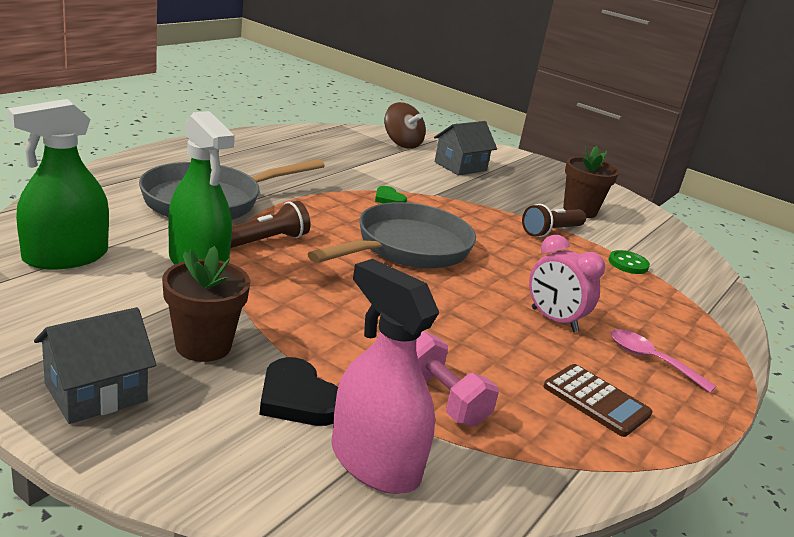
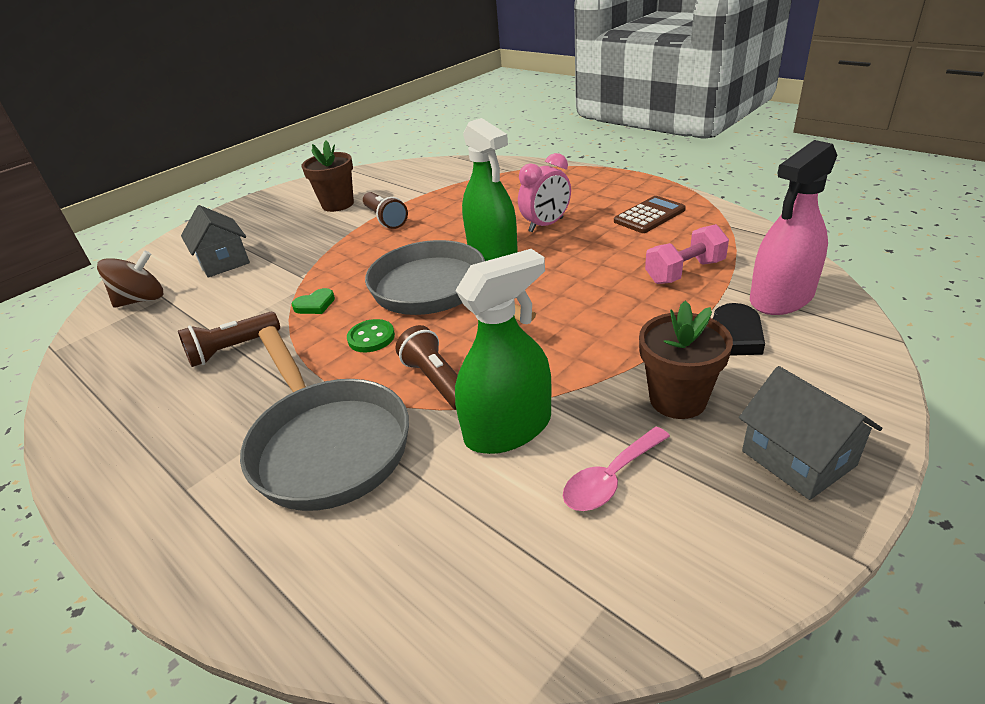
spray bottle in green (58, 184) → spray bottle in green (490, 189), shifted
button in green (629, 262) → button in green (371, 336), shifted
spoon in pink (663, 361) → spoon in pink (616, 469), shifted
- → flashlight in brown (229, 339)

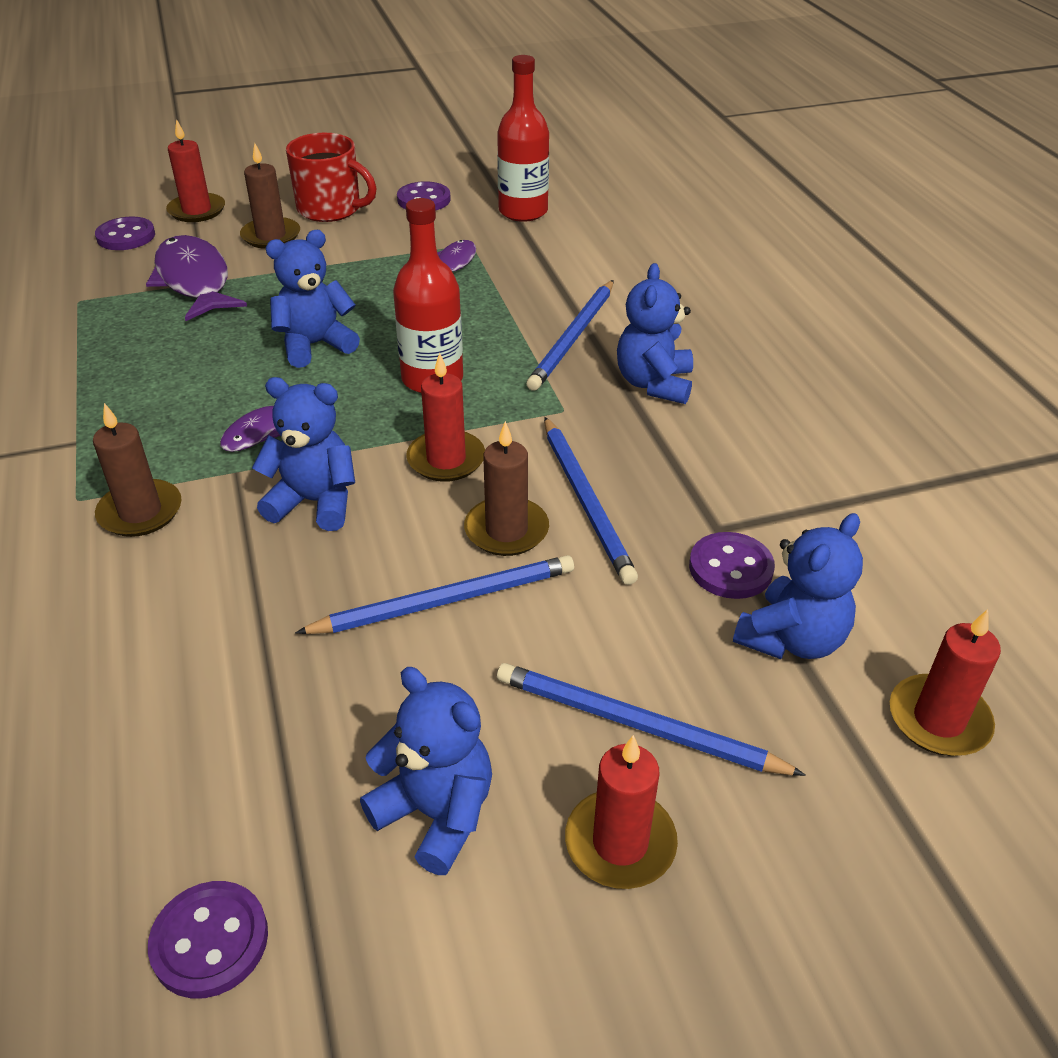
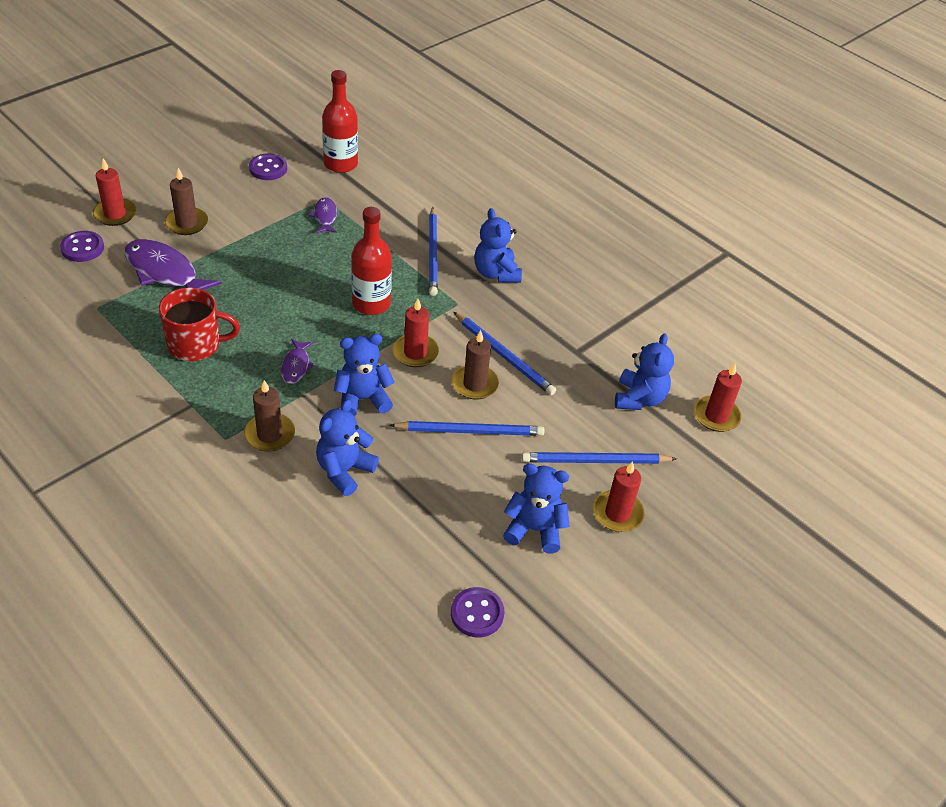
teddy bear in blue (313, 299) → teddy bear in blue (347, 447), shifted
mug in red (331, 177) → mug in red (199, 324), shifted
pencil in blue (434, 594) → pencil in blue (467, 428), 45 degrees clockwise
button in purple (732, 565) → -

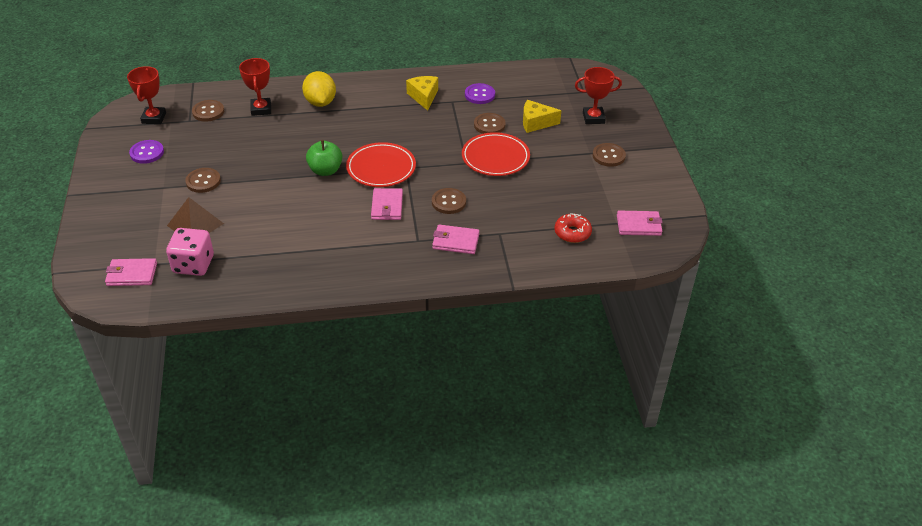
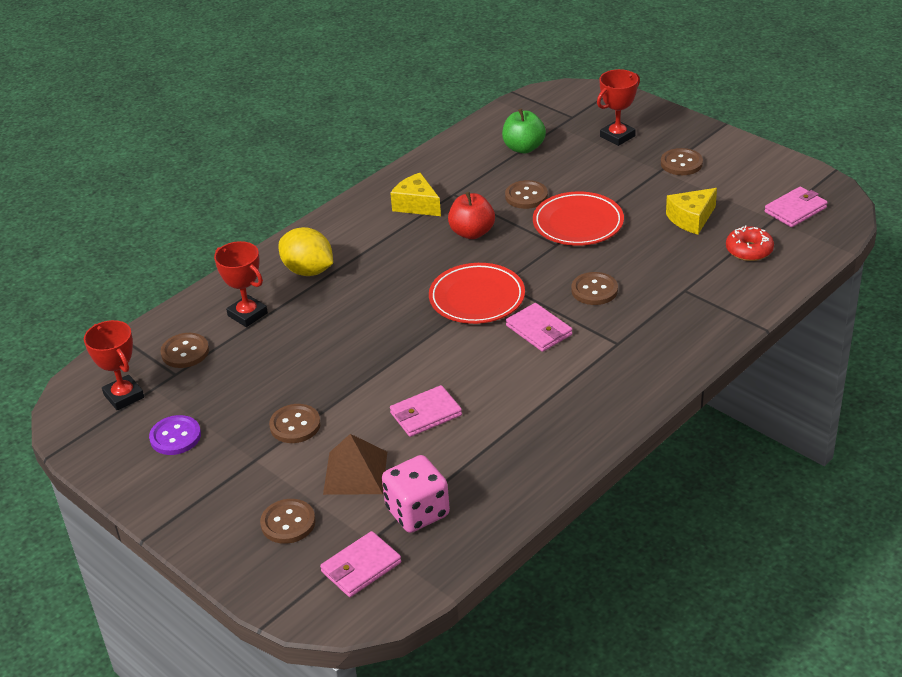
apple in green (324, 158) → apple in green (524, 131), shifted
wallet in pink (455, 239) → wallet in pink (426, 411), shifted
button in purple (480, 93) → -
cheese in yellow (542, 116) → cheese in yellow (691, 211), shifted
- → button in brown (288, 521)
- → apple in red (471, 215)

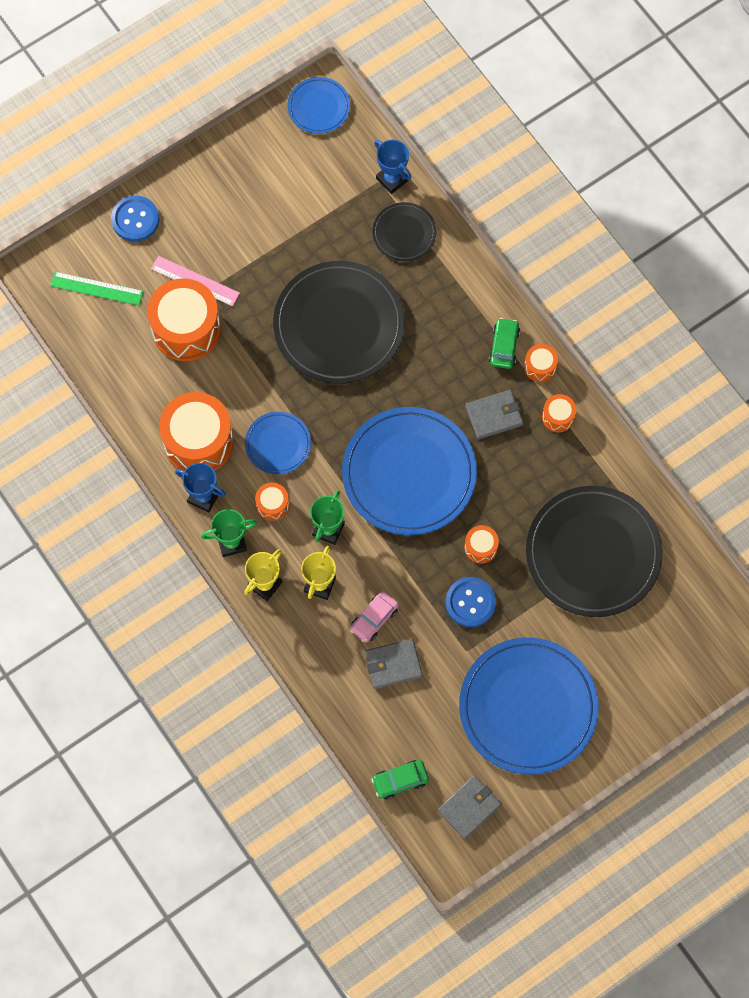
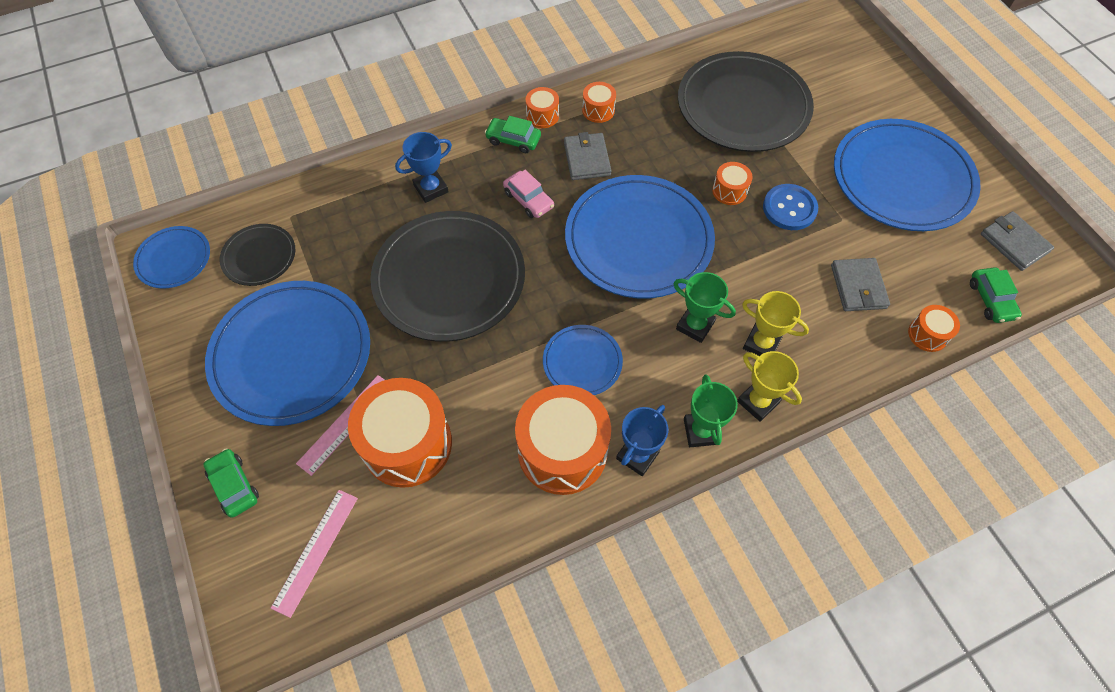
ruler in green (96, 289) → ruler in pink (314, 554)
button in blue (135, 219) → car in green (231, 483)
drum in orange (272, 502) → drum in orange (934, 328), shifted
car in pink (374, 616) → car in pink (528, 194), shifted
plate in black (404, 231) → plate in black (257, 255), shifted
trophy in blue (392, 167) → trophy in blue (423, 167), shifted
- → plate in blue (287, 353)

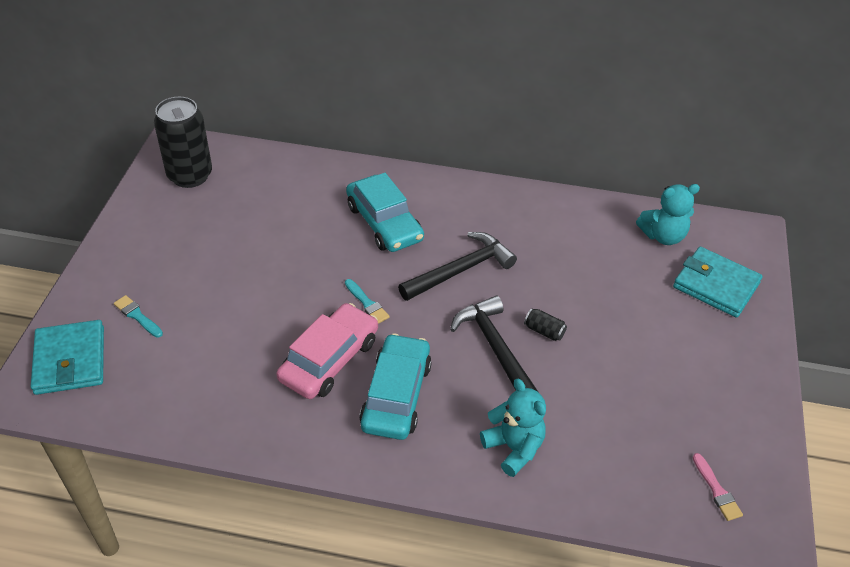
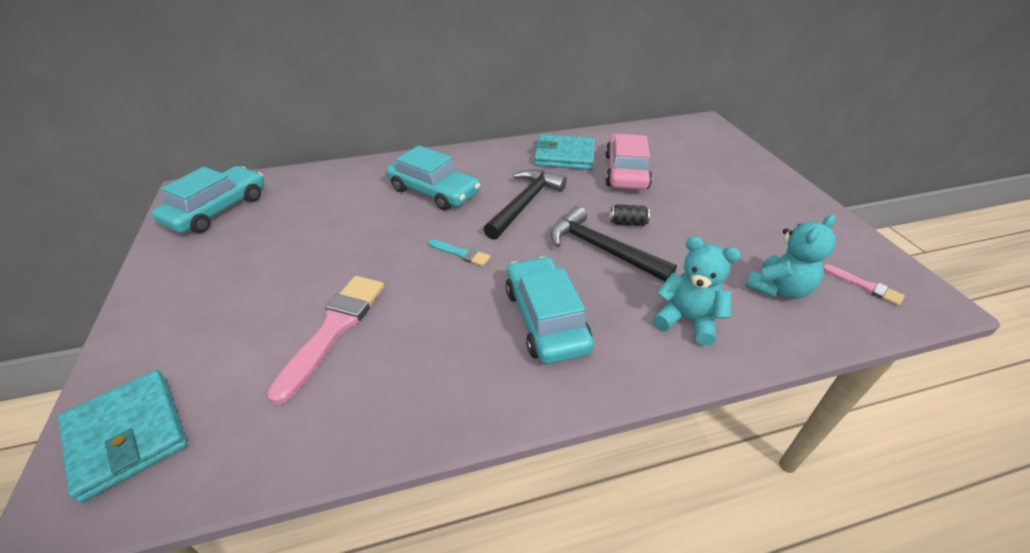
brush in turquoise (138, 316) → -
can in black (183, 142) → car in turquoise (208, 199)
car in pink (327, 351) → car in pink (628, 162), shifted
teddy bear in turquoise (668, 214) → teddy bear in turquoise (791, 257), shifted
wallet in turquoise (718, 282) → wallet in turquoise (564, 152), shifted
- → brush in pink (325, 340)

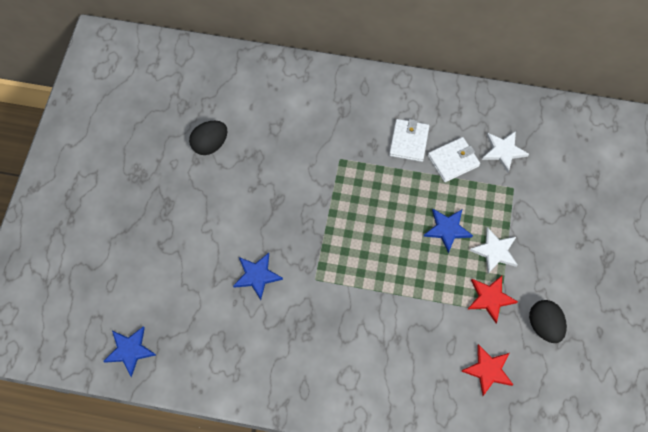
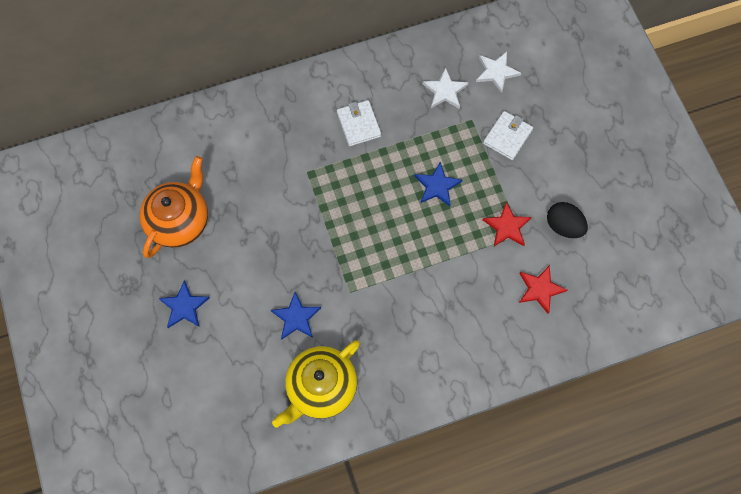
star in blue (130, 351) → star in blue (184, 304), shifted
egg in black (208, 138) → teapot in orange (174, 207)
wallet in white (454, 159) → wallet in white (508, 135), shifted
star in white (493, 250) → star in white (498, 72), shifted
- → teapot in yellow (316, 384)

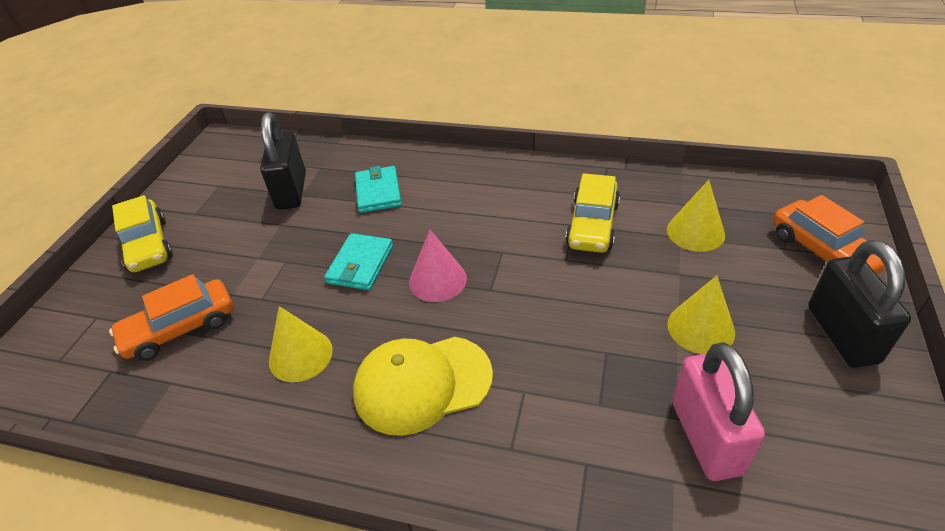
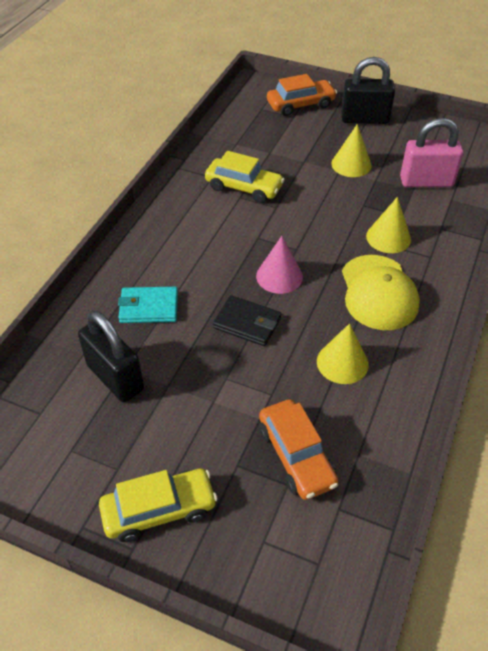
padlock in black (283, 161) → padlock in black (111, 356), 45 degrees clockwise
wallet in turquoise (358, 261) → wallet in black (247, 320)
cone in yellow (696, 216) → cone in yellow (388, 225), shifted

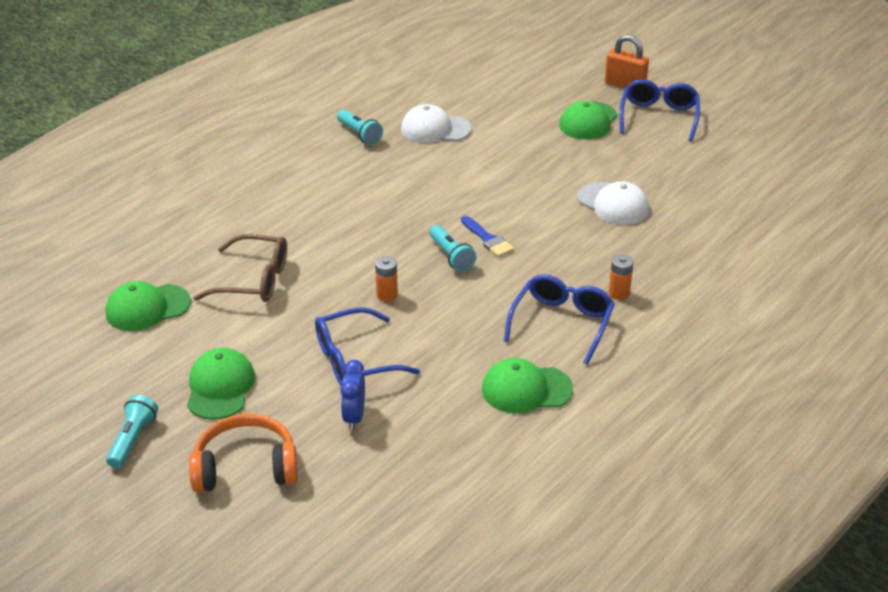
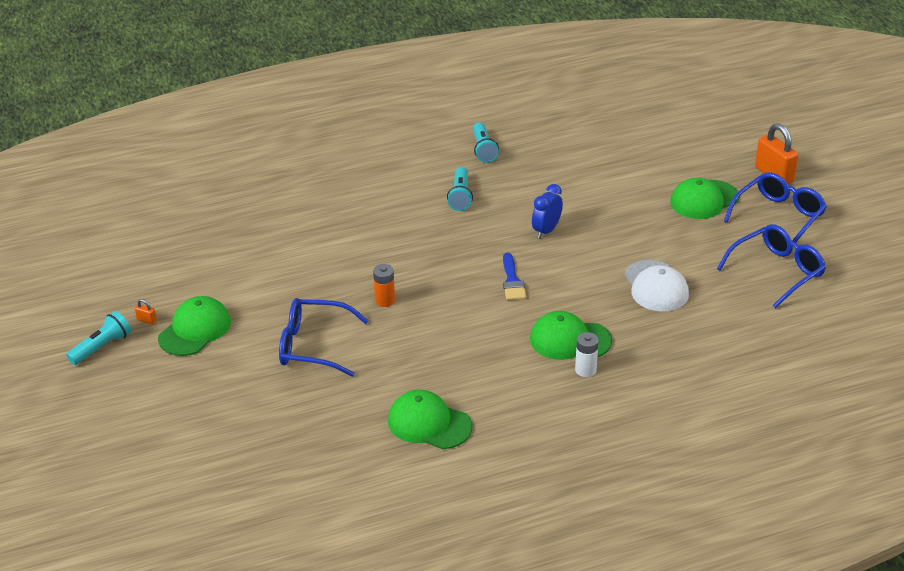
cap in green (148, 306) → cap in green (571, 335), shifted
headphones in orange (243, 453) → -
glasses in brown (240, 268) → -
clock in blue (352, 395) → clock in blue (547, 211), shifted
cap in white (436, 123) → -
flashlight in turquoise (453, 248) → flashlight in turquoise (460, 189), shifted
glasses in blue (559, 319) → glasses in blue (771, 266), shifted
battery in orange (621, 277) → battery in white (587, 354)
- → padlock in orange (146, 312)

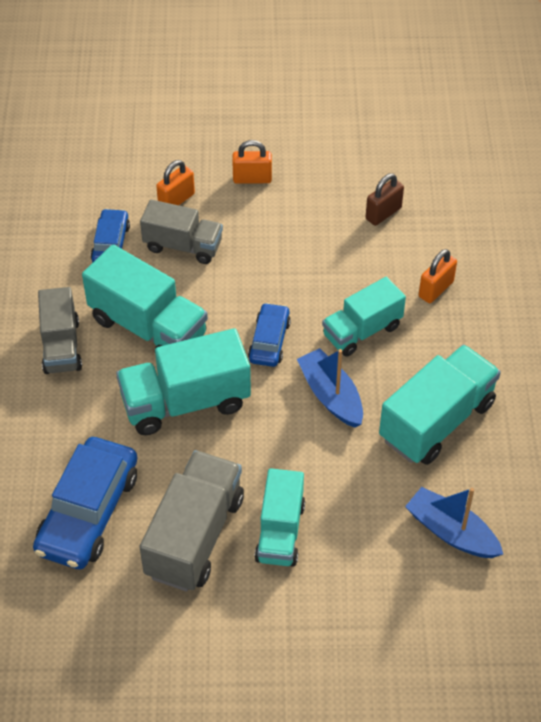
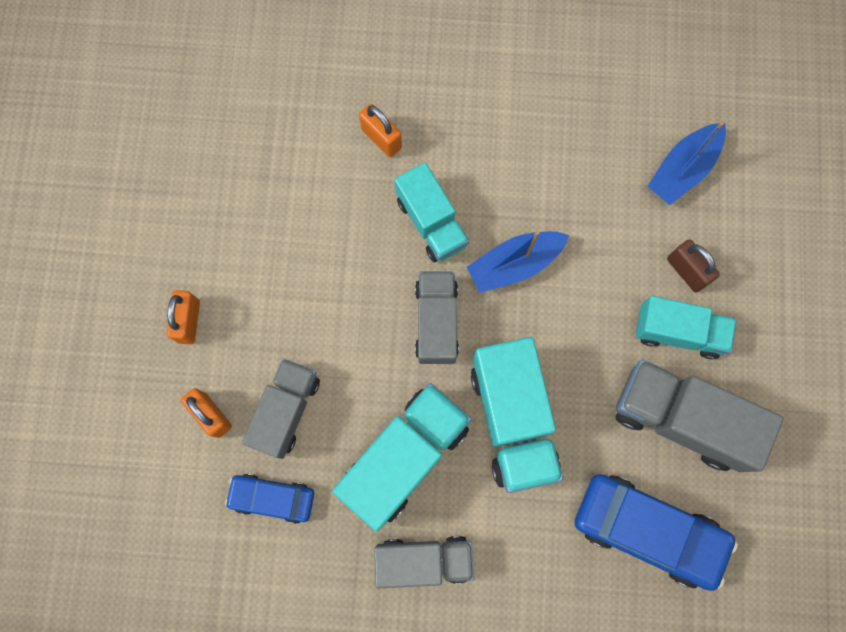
car in blue (269, 335) → truck in grey (437, 317)
padlock in brown (385, 199) → padlock in brown (693, 265), shifted
truck in turquoise (440, 405) → -

